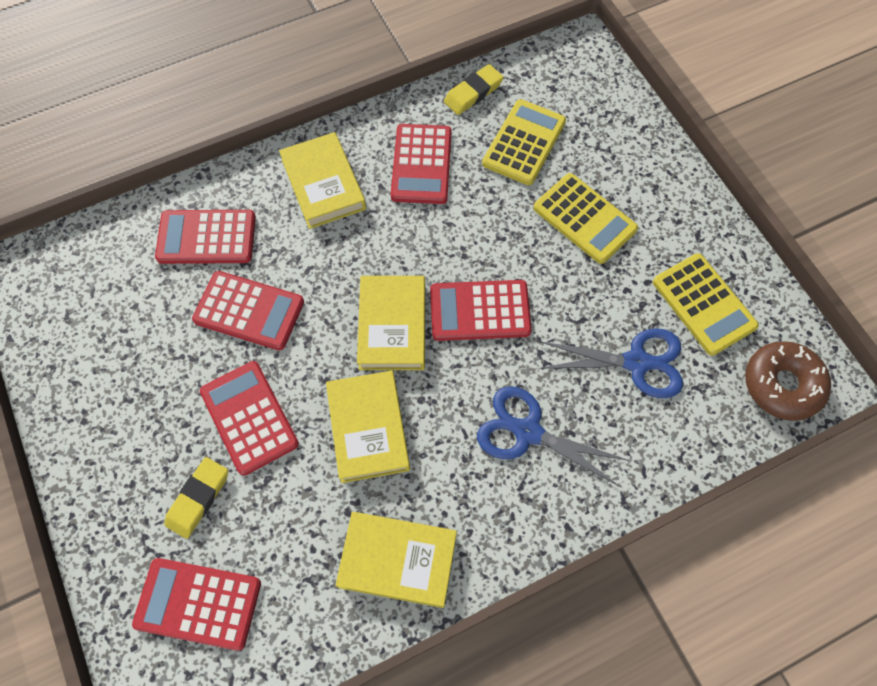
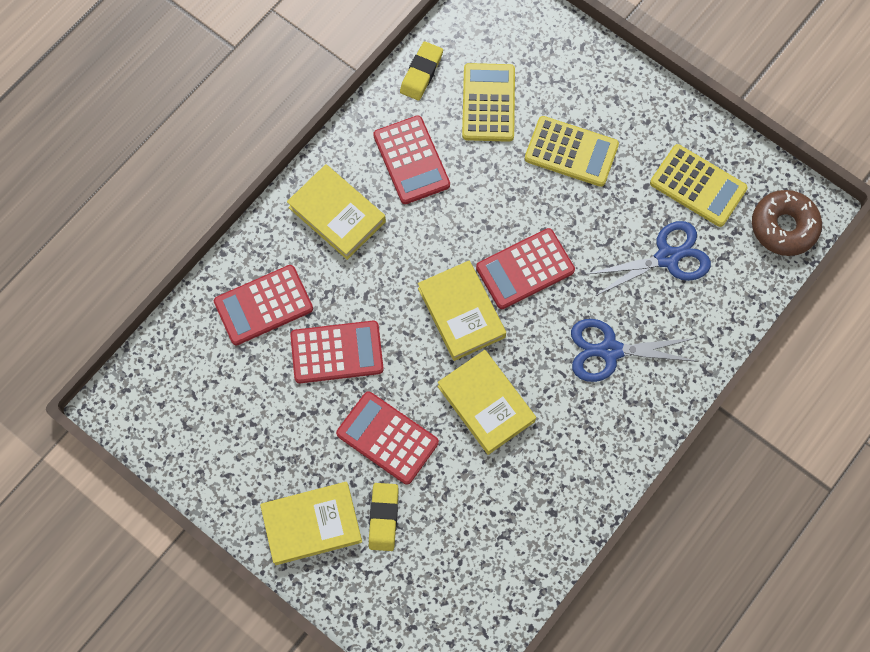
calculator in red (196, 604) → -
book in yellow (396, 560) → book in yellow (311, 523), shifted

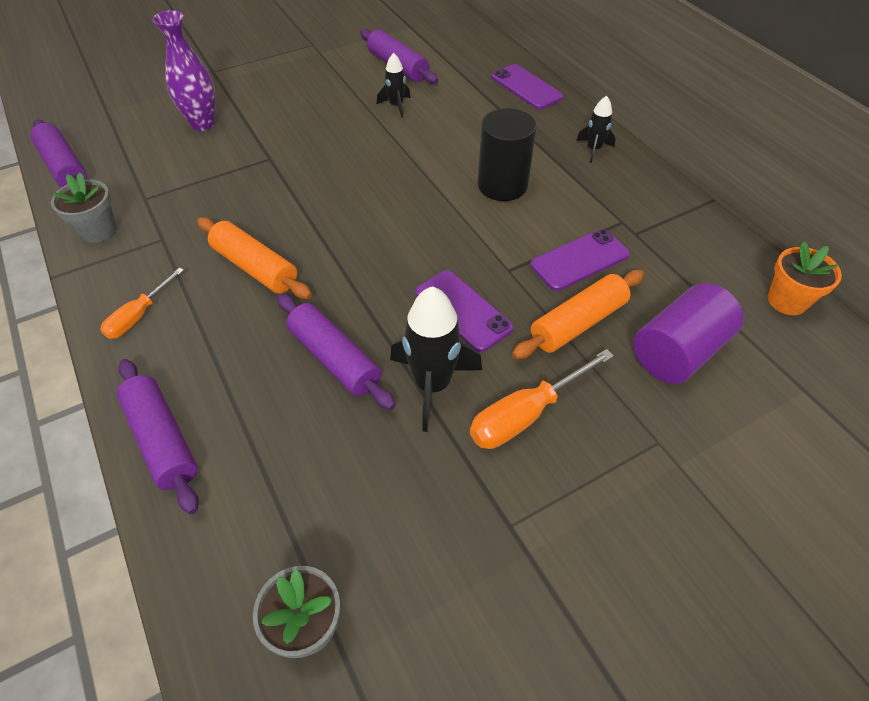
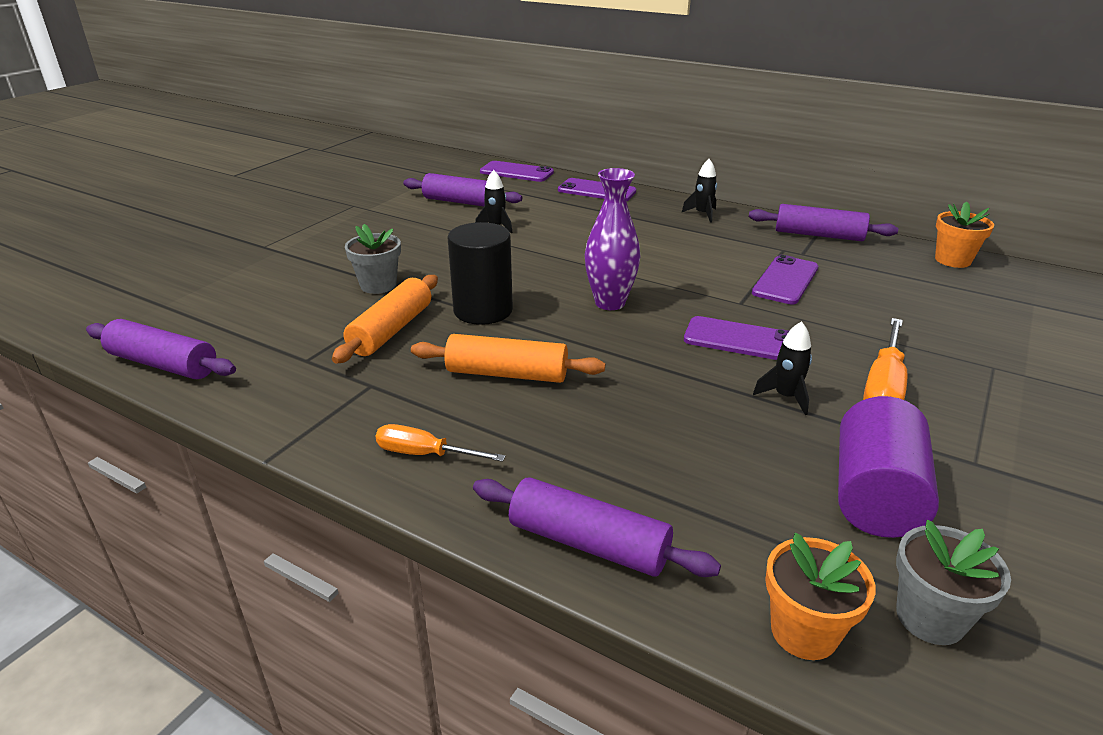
flower pot in grey (84, 207) → flower pot in grey (373, 259), shifted
screwdriver in orange (142, 303) → screwdriver in orange (440, 443), 105 degrees clockwise
vase in purple (183, 70) → vase in purple (613, 239), shifted
rolling pin in purple (336, 352) → rolling pin in purple (823, 222), shifted
rocket in black (436, 359) → rocket in black (782, 368), x0.55
cylinder in black (507, 154) → cylinder in black (480, 273), shifted
rolling pin in orange (578, 314) → rolling pin in orange (385, 319), shifted
cylinder in purple (688, 333) → cylinder in purple (888, 467), shifted
- → phone in purple (517, 171)
- → flower pot in orange (820, 596)

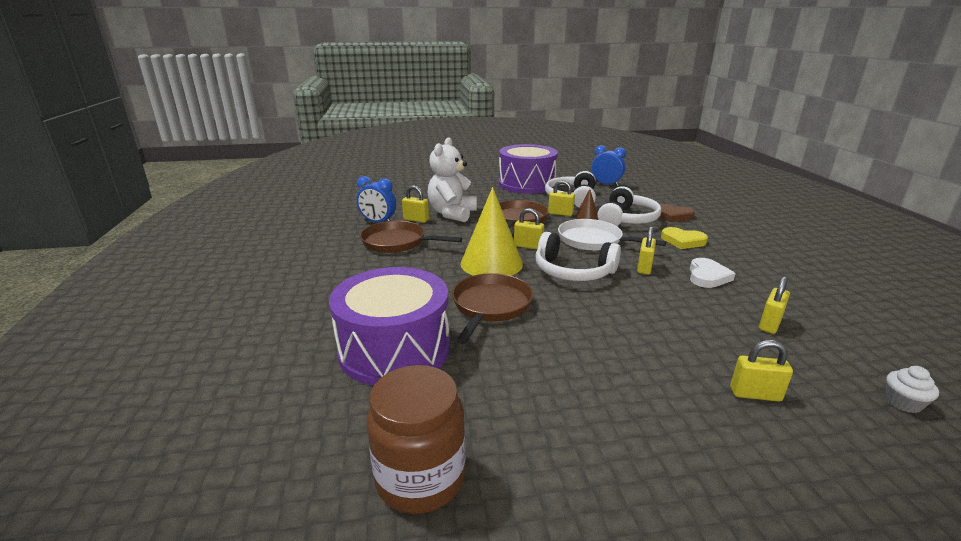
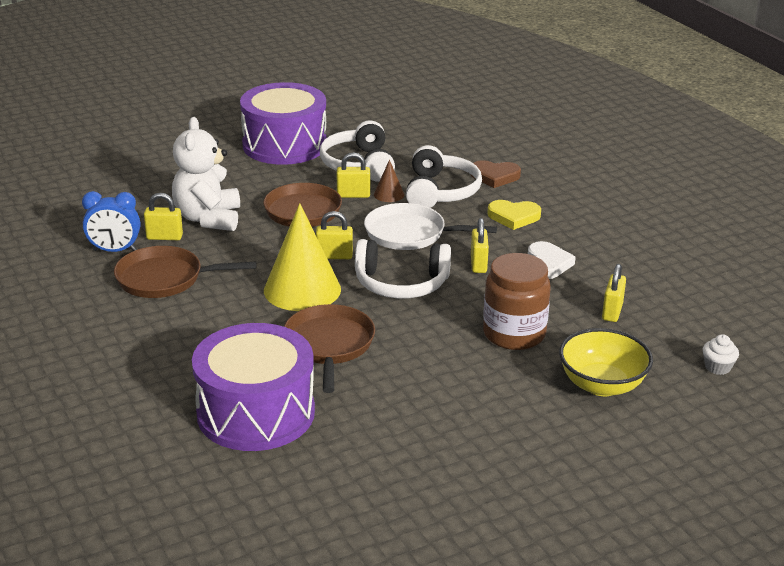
jar in brown (415, 439) → jar in brown (517, 301), shifted
clock in blue (608, 165) → -
padlock in yellow (761, 371) → bowl in yellow (606, 362)

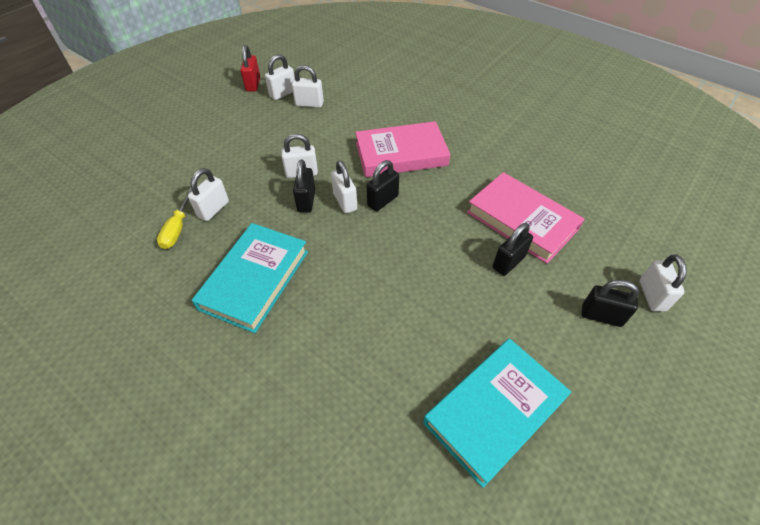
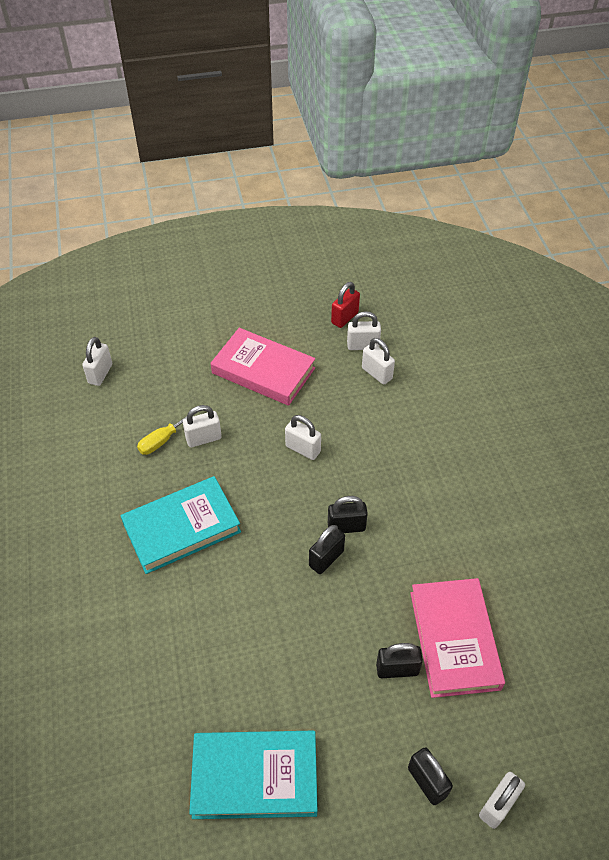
padlock in black (304, 186) → padlock in black (327, 549), shifted
padlock in white (344, 186) → padlock in white (97, 361), shifted
book in pink (402, 149) → book in pink (263, 367), shifted

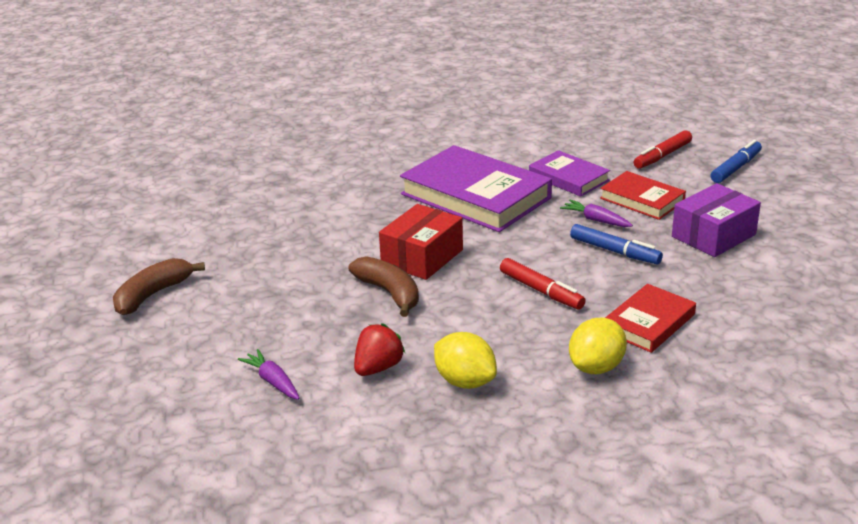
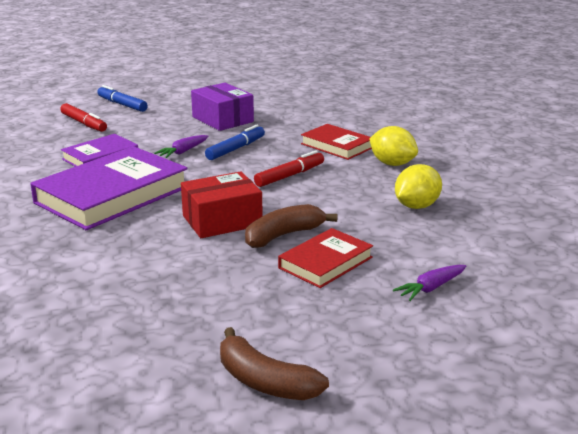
strawberry in red (379, 349) → -
box in red (421, 242) → box in red (222, 204), 60 degrees counterclockwise
book in red (643, 195) → book in red (325, 258), shifted

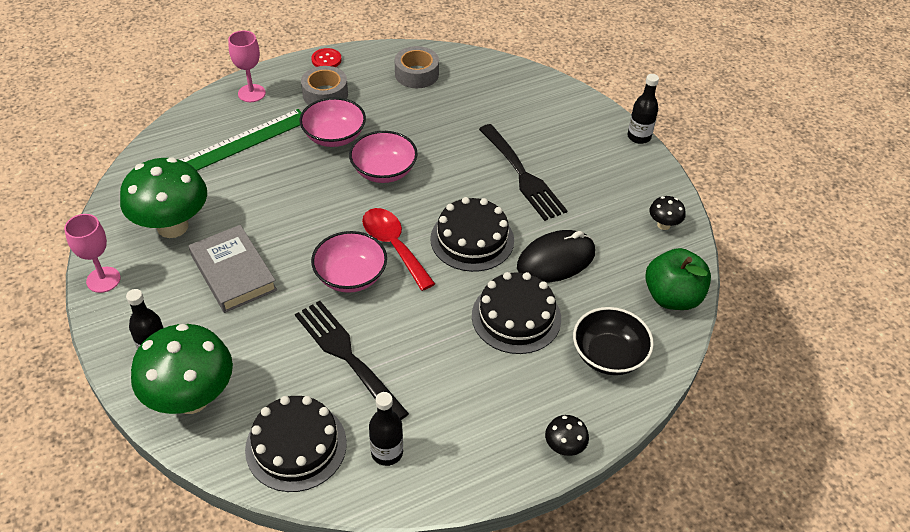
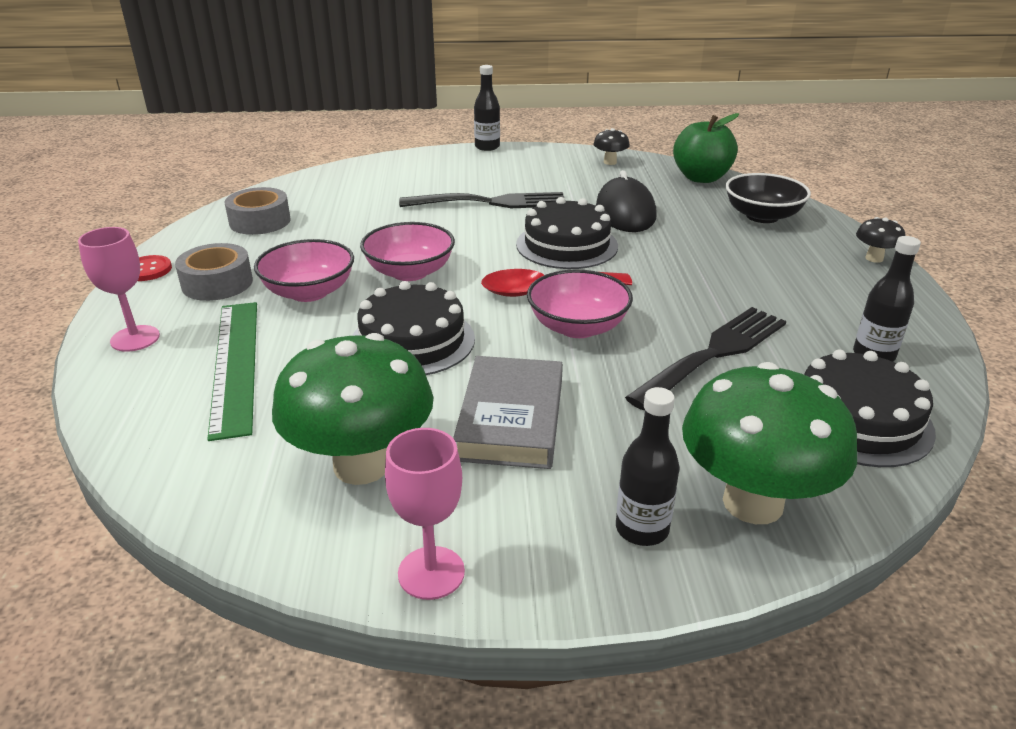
book in grey (233, 269) → book in grey (508, 412), 75 degrees counterclockwise
fork in black (352, 360) → fork in black (705, 359), 150 degrees clockwise
cake in black (516, 313) → cake in black (413, 328), shifted

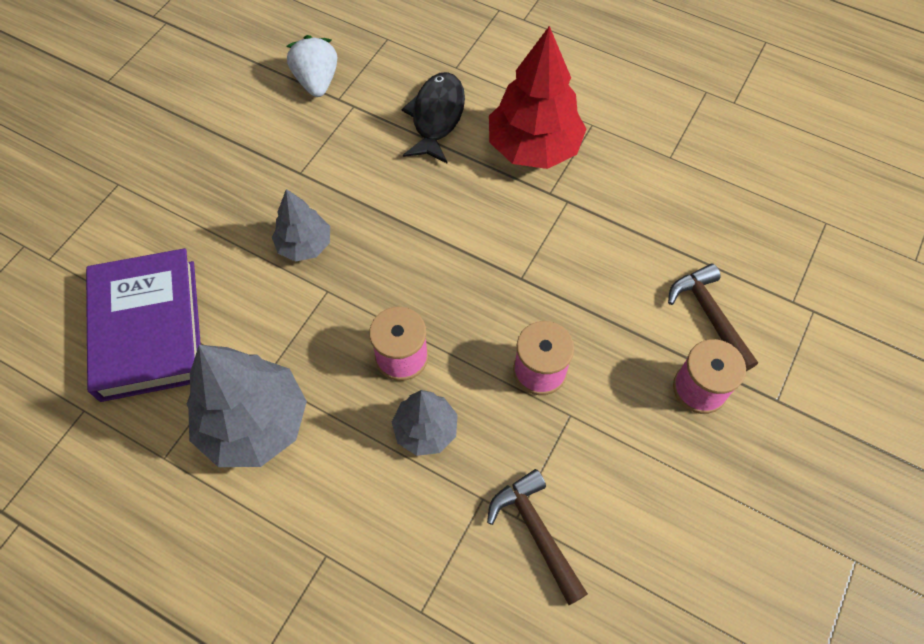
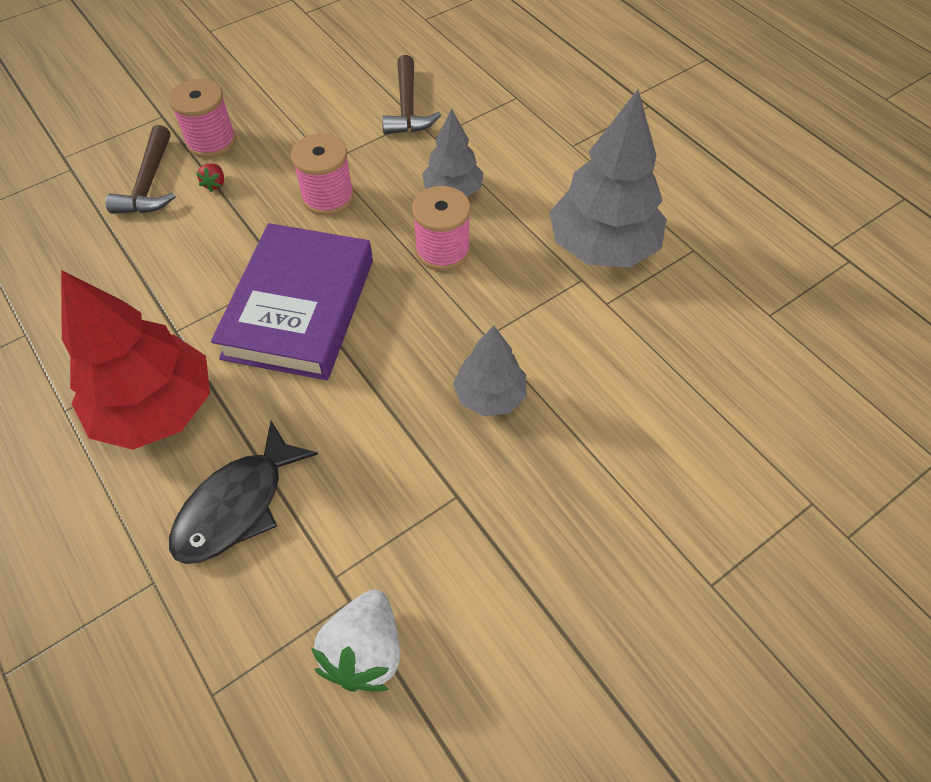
book in purple (143, 325) → book in purple (292, 301), shifted
- → strawberry in red (210, 178)

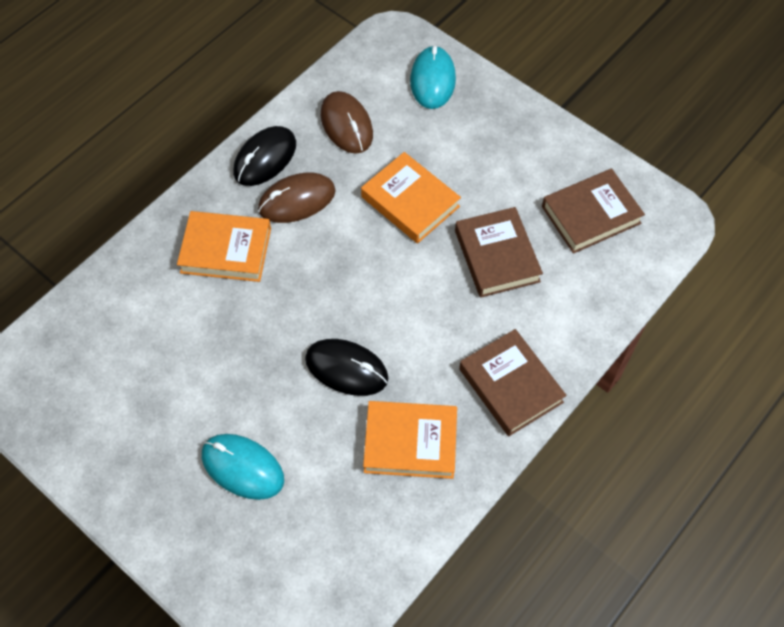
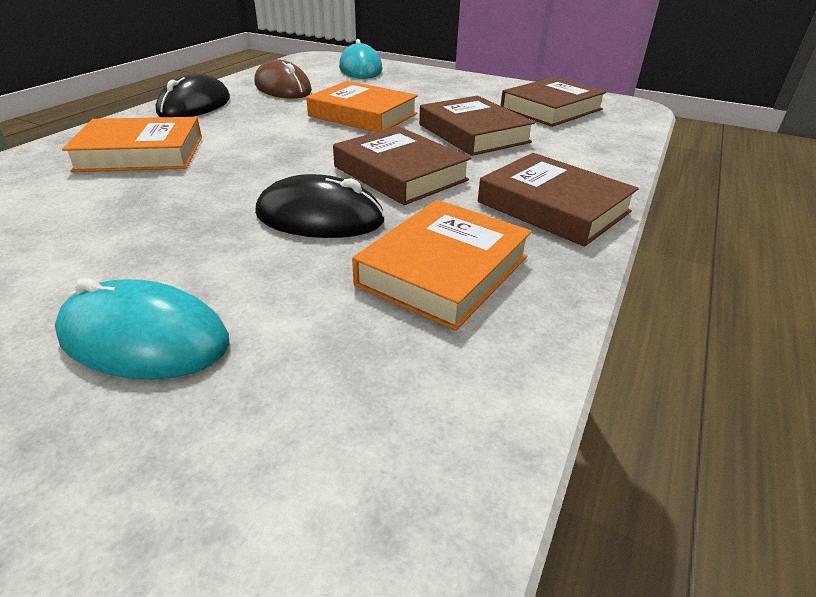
mouse in brown (297, 198) → -
book in orange (410, 440) → book in orange (442, 265), 45 degrees counterclockwise
- → book in brown (402, 165)

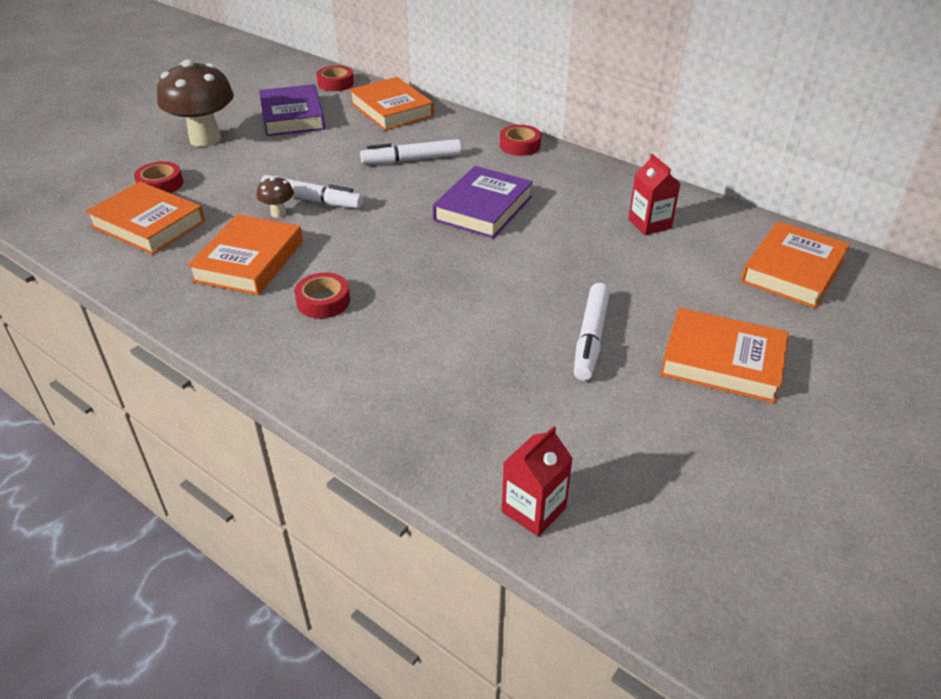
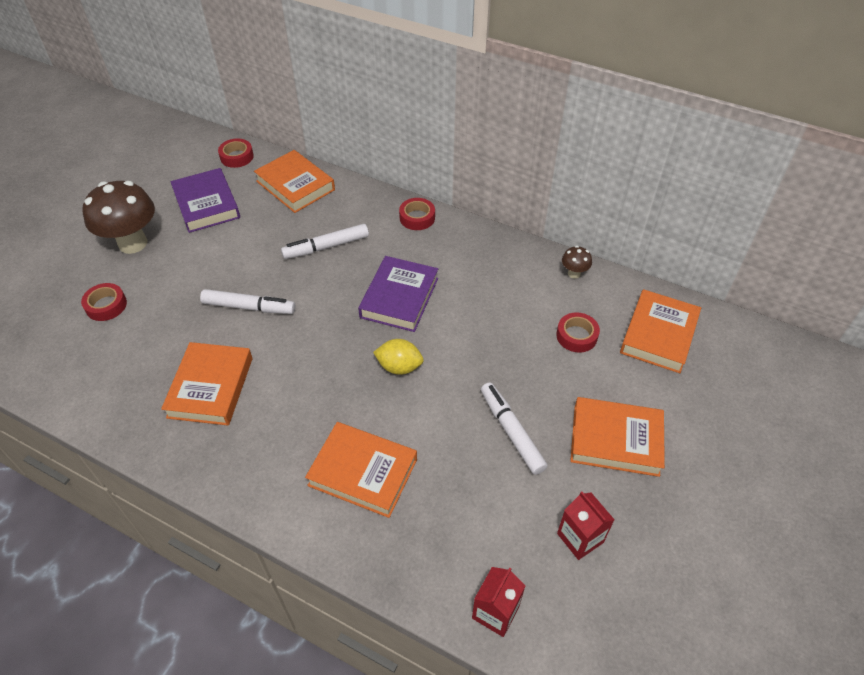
book in orange (145, 217) → book in orange (361, 470), shifted
mushroom in brown (275, 197) → mushroom in brown (577, 262), shifted
tape in red (322, 296) → tape in red (578, 332), shifted
marker in white (592, 332) → marker in white (514, 429), 150 degrees clockwise
carton in red (654, 194) → carton in red (586, 525), shifted
- → lemon in yellow (398, 357)

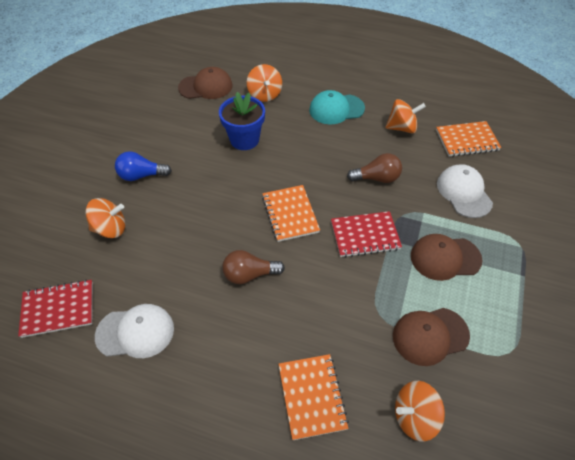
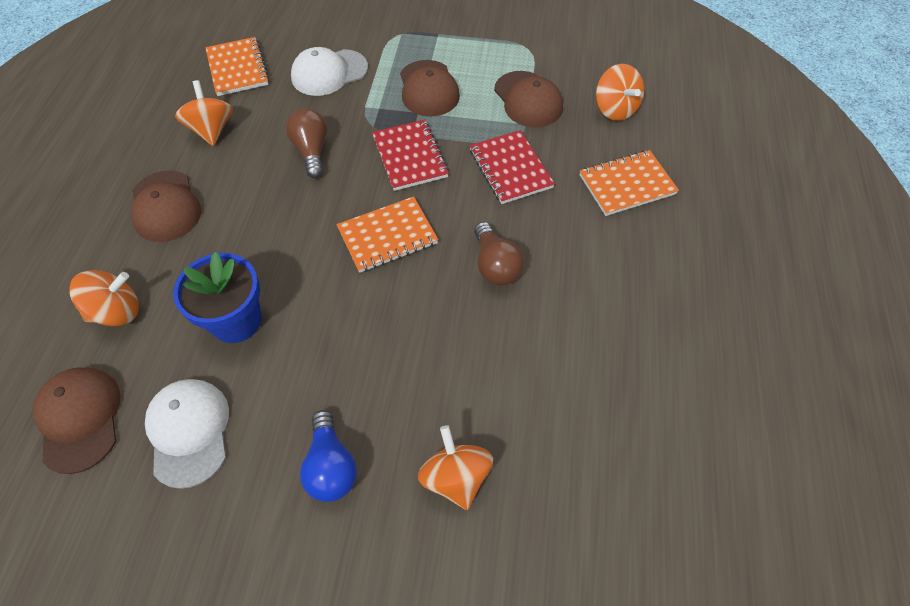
notebook in red (55, 308) → notebook in red (512, 167), shifted
cap in white (134, 331) → cap in white (187, 434), shifted
cap in turquoise (337, 107) → cap in brown (166, 206)

